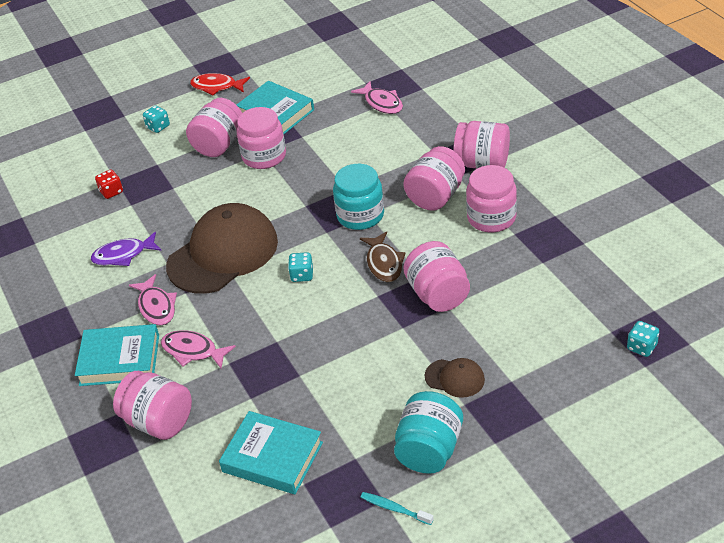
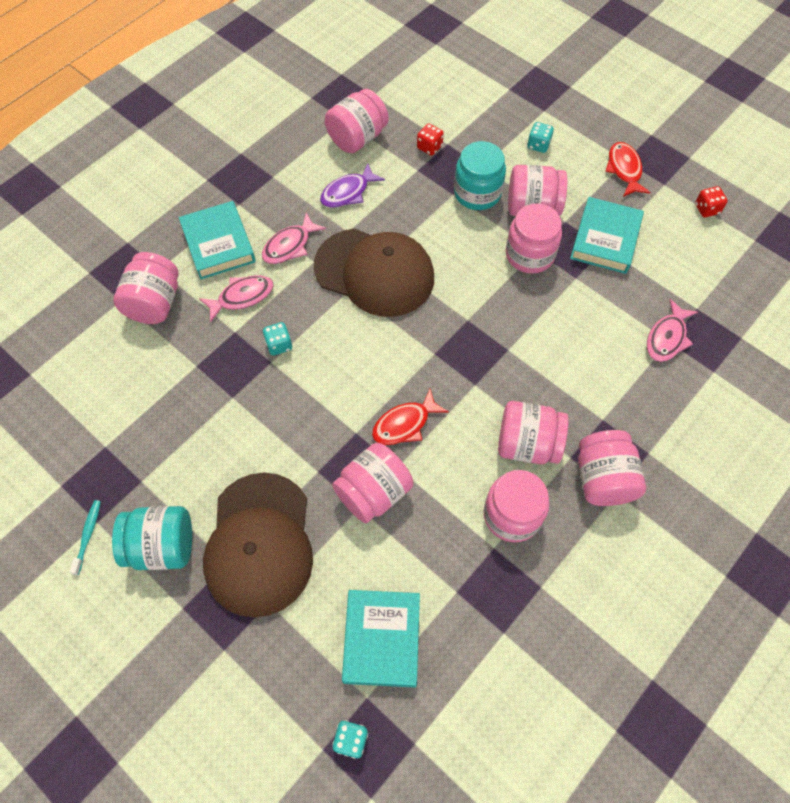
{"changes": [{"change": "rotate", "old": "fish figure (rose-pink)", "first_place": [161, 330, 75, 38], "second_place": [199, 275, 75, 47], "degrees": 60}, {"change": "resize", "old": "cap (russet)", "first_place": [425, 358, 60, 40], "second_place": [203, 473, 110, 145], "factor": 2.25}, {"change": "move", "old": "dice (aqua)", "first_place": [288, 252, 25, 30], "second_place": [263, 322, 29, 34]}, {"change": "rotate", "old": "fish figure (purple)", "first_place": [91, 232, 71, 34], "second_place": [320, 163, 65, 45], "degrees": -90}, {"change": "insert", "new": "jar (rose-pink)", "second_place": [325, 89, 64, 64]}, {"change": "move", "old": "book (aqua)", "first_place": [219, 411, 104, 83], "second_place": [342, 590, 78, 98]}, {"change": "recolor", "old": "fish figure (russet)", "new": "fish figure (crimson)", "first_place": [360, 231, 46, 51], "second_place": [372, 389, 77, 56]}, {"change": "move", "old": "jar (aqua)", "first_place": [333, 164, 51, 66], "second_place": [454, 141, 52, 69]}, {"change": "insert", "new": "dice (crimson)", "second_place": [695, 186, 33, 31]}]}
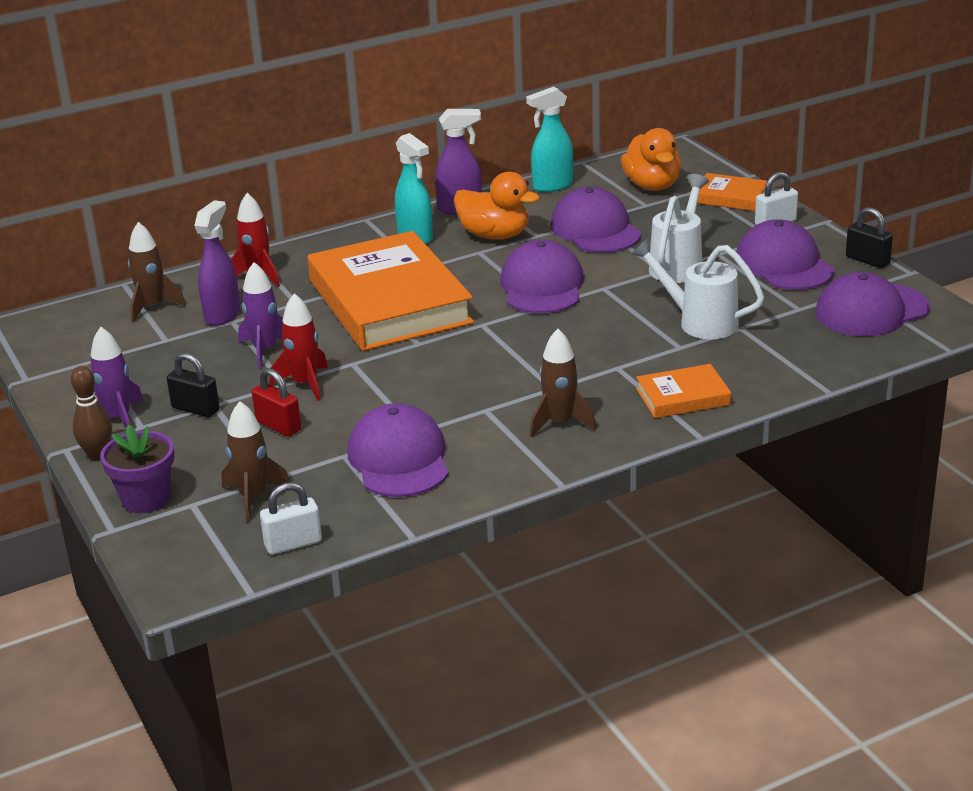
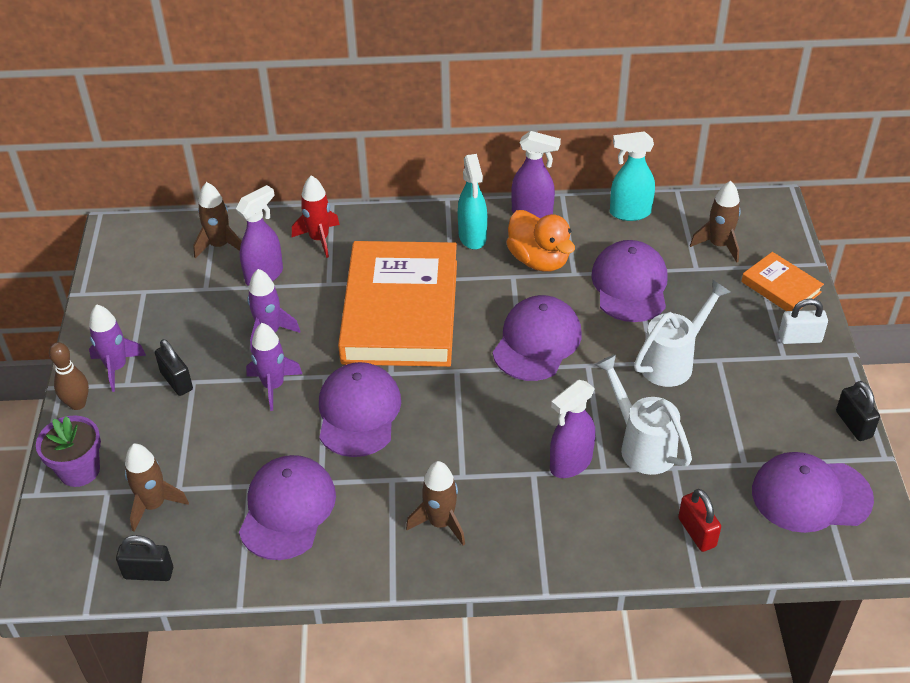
{"changes": [{"change": "recolor", "old": "small lock (snow-white)", "new": "small lock (black)", "first_place": [260, 482, 62, 73], "second_place": [116, 535, 57, 46]}, {"change": "recolor", "old": "rocket (crimson)", "new": "rocket (purple)", "first_place": [270, 293, 58, 108], "second_place": [246, 323, 56, 88]}, {"change": "move", "old": "cap (purple)", "first_place": [736, 219, 98, 71], "second_place": [319, 362, 82, 95]}, {"change": "insert", "new": "spray cleaner (purple)", "second_place": [550, 380, 45, 98]}, {"change": "move", "old": "small lock (crimson)", "first_place": [252, 368, 49, 69], "second_place": [678, 489, 43, 63]}, {"change": "replace", "old": "duck (orange-coloured)", "new": "rocket (russet)", "first_place": [621, 128, 60, 63], "second_place": [690, 181, 51, 82]}, {"change": "delete", "old": "book (orange-coloured)", "first_place": [636, 364, 95, 54]}]}
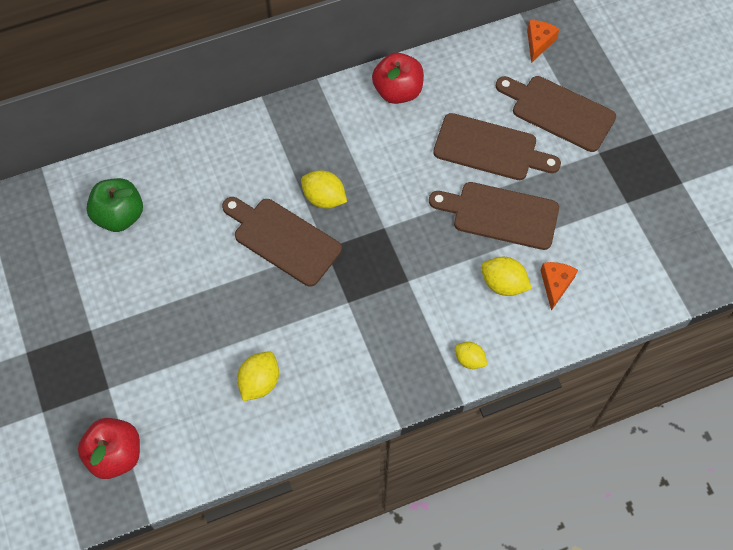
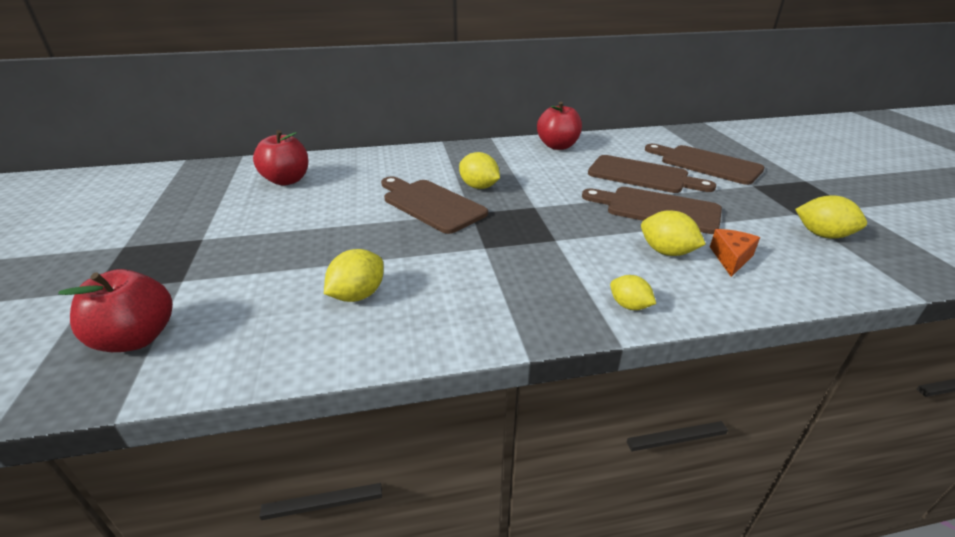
{"changes": [{"change": "recolor", "old": "apple (green)", "new": "apple (crimson)", "first_place": [87, 178, 56, 54], "second_place": [253, 130, 55, 56]}, {"change": "insert", "new": "citrus fruit (yellow)", "second_place": [795, 195, 72, 44]}, {"change": "delete", "old": "cheese (orange-coloured)", "first_place": [527, 20, 32, 43]}]}
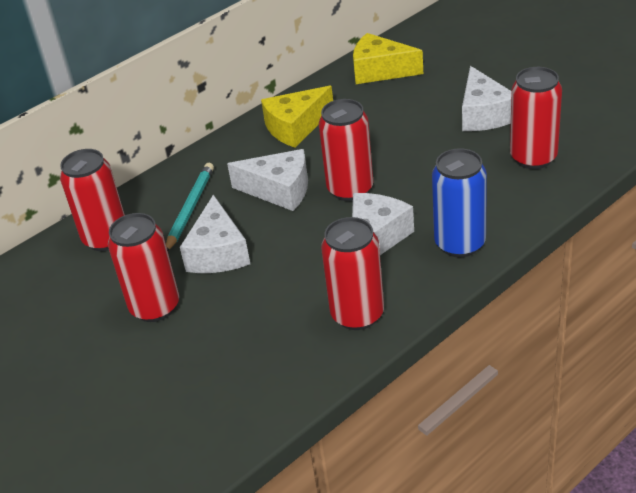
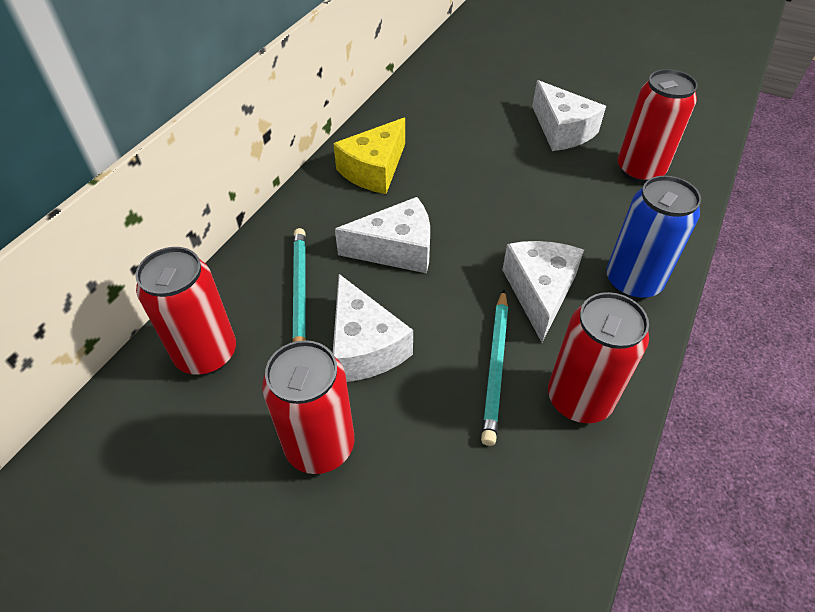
{"changes": [{"change": "insert", "new": "pencil (aqua)", "second_place": [481, 289, 27, 157]}, {"change": "delete", "old": "soda can (crimson)", "first_place": [319, 99, 54, 102]}, {"change": "delete", "old": "cheese (yellow)", "first_place": [353, 33, 70, 51]}]}
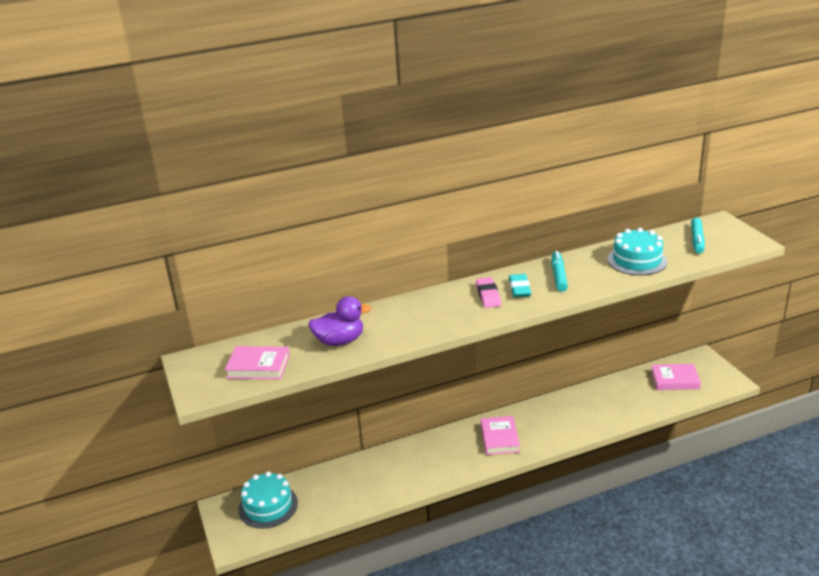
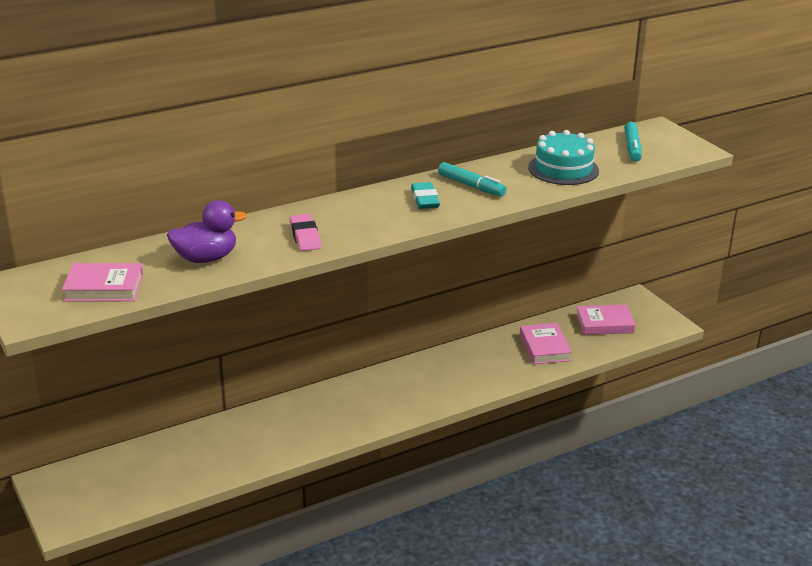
{"changes": [{"change": "move", "old": "gum eraser (rose-pink)", "first_place": [476, 277, 25, 31], "second_place": [290, 214, 32, 37]}, {"change": "rotate", "old": "marker pen (aqua)", "first_place": [552, 251, 16, 41], "second_place": [438, 162, 68, 35], "degrees": 135}, {"change": "move", "old": "book (rose-pink)", "first_place": [481, 416, 39, 39], "second_place": [520, 323, 52, 41]}, {"change": "delete", "old": "cake (aqua)", "first_place": [238, 471, 60, 58]}]}
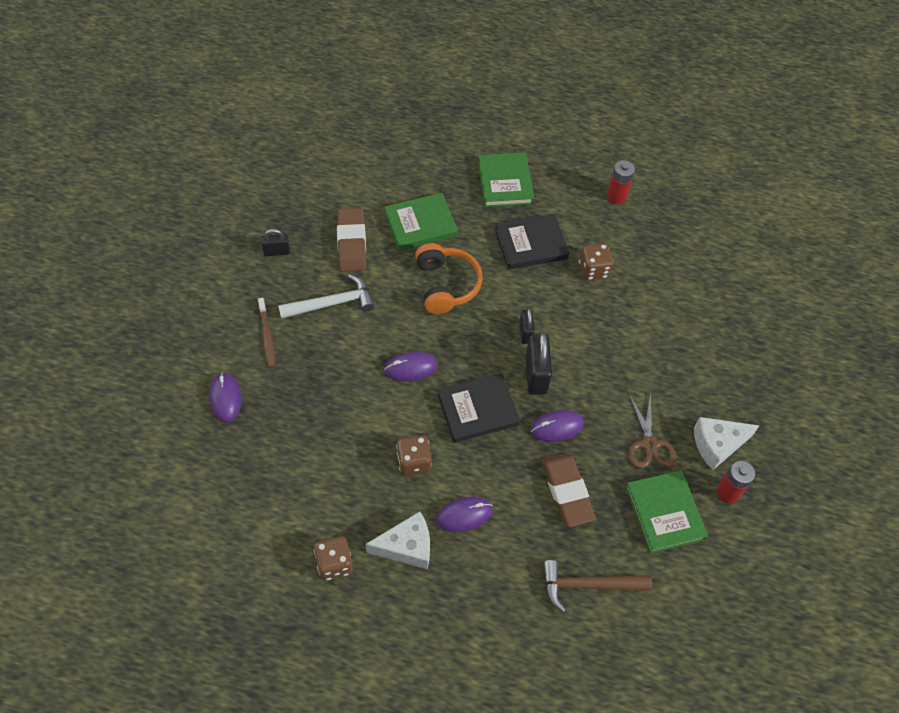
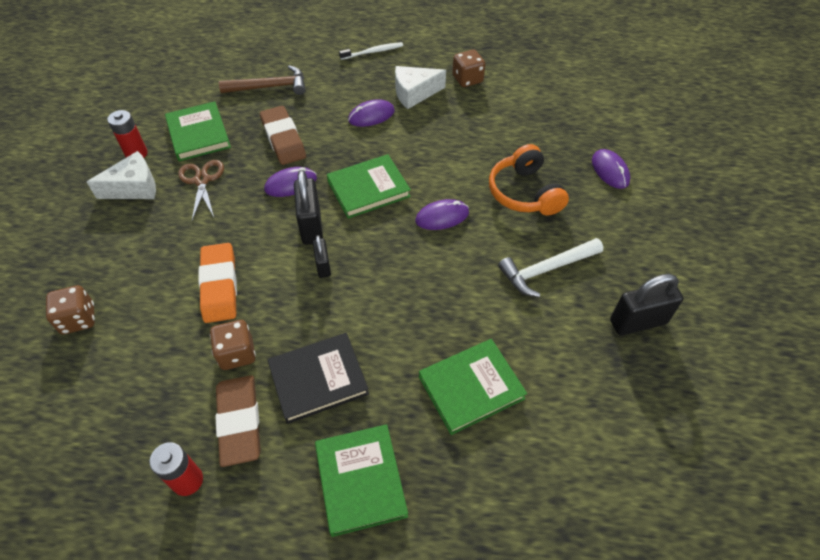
{"changes": [{"change": "move", "old": "dice (russet)", "first_place": [396, 435, 36, 41], "second_place": [46, 285, 49, 49]}, {"change": "insert", "new": "gum eraser (orange-coloured)", "second_place": [198, 243, 39, 80]}, {"change": "move", "old": "gum eraser (russet)", "first_place": [337, 208, 29, 64], "second_place": [215, 375, 46, 92]}, {"change": "recolor", "old": "book (black)", "new": "book (green)", "first_place": [437, 373, 83, 70], "second_place": [327, 154, 84, 65]}, {"change": "insert", "new": "toothbrush (snow-white)", "second_place": [339, 42, 64, 18]}, {"change": "move", "old": "headphones (orange-coloured)", "first_place": [415, 243, 68, 71], "second_place": [489, 144, 80, 72]}, {"change": "resize", "old": "small lock (black)", "first_place": [261, 229, 29, 27], "second_place": [610, 274, 73, 61], "factor": 1.73}, {"change": "delete", "old": "toothbrush (russet)", "first_place": [258, 298, 17, 69]}]}
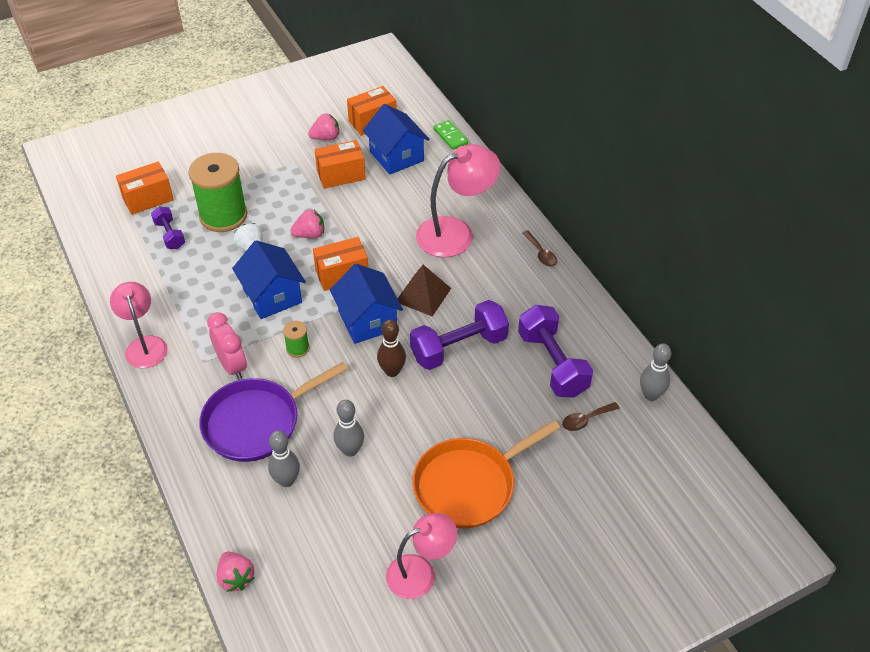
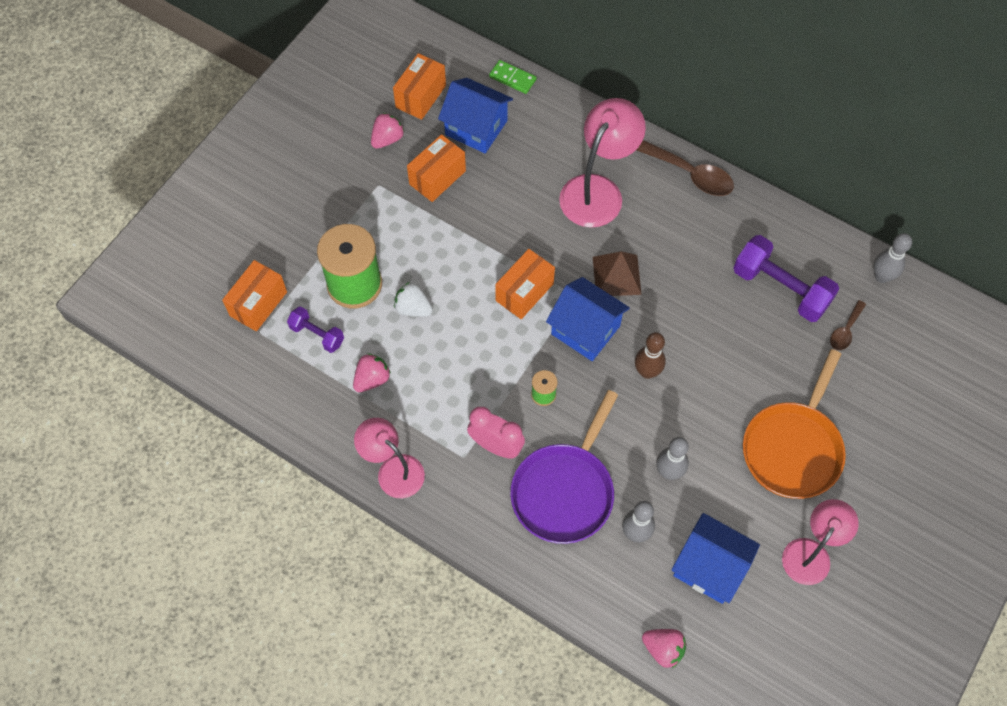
{"changes": [{"change": "move", "old": "toy strawberry (rose-pink)", "first_place": [290, 210, 34, 28], "second_place": [353, 353, 38, 39]}, {"change": "resize", "old": "tablespoon (russet)", "first_place": [522, 230, 35, 37], "second_place": [637, 140, 97, 56], "factor": 1.74}, {"change": "move", "old": "cottage (cobalt)", "first_place": [232, 240, 74, 79], "second_place": [672, 513, 88, 91]}, {"change": "delete", "old": "dumbbell (purple)", "first_place": [410, 300, 99, 70]}]}
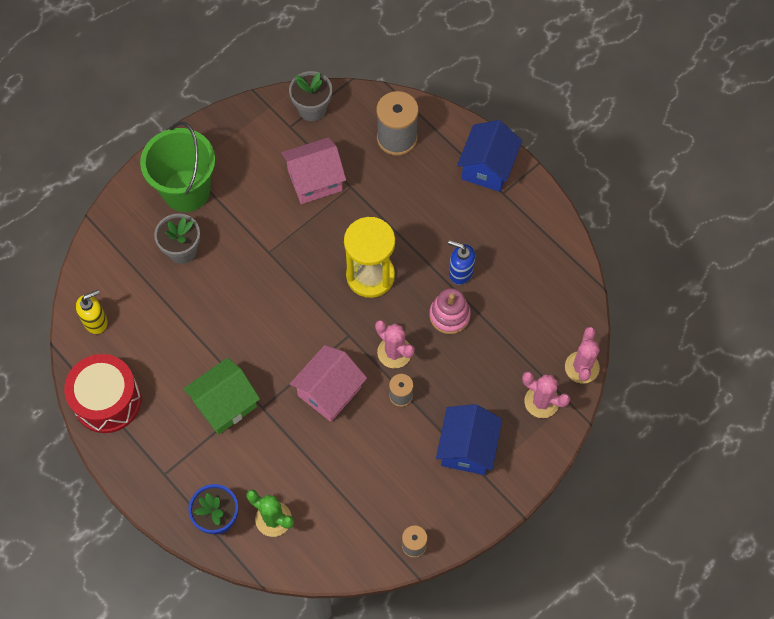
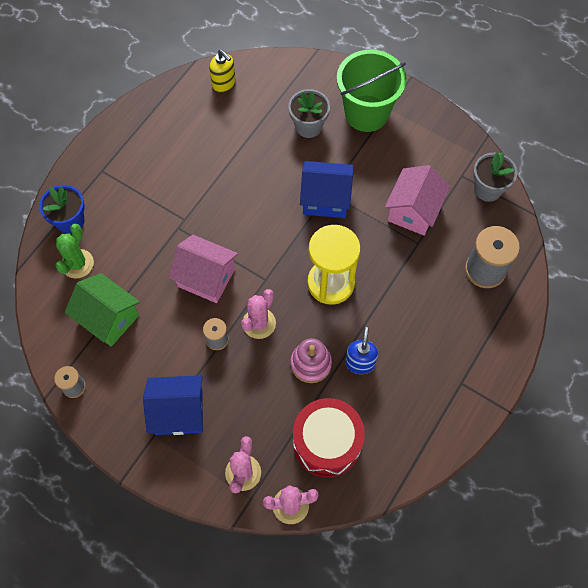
{"changes": [{"change": "move", "old": "cottage (green)", "first_place": [183, 358, 77, 77], "second_place": [65, 273, 75, 74]}, {"change": "move", "old": "drum (crimson)", "first_place": [64, 354, 77, 79], "second_place": [293, 398, 72, 80]}, {"change": "move", "old": "cottage (cobalt)", "first_place": [457, 120, 65, 72], "second_place": [300, 161, 53, 57]}, {"change": "rotate", "old": "cottage (rose-pink)", "first_place": [281, 137, 65, 67], "second_place": [385, 165, 65, 71], "degrees": 60}]}
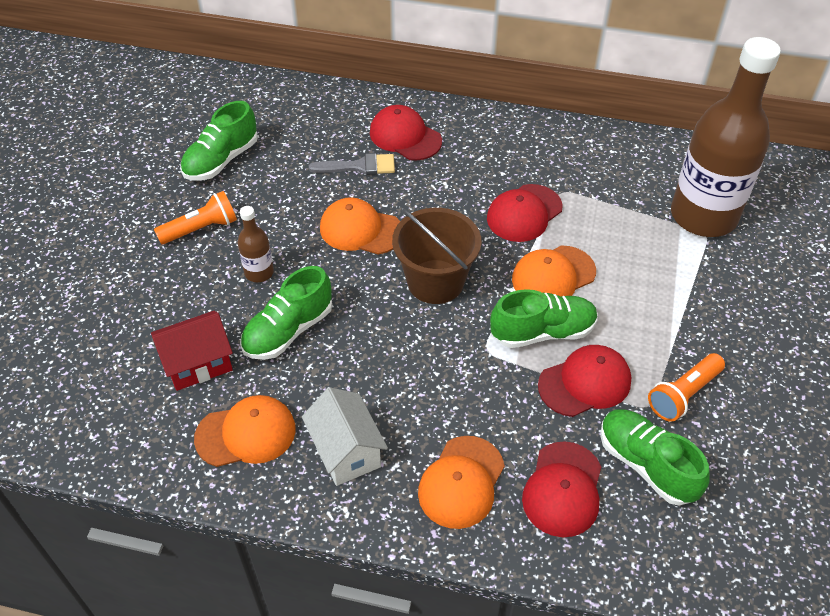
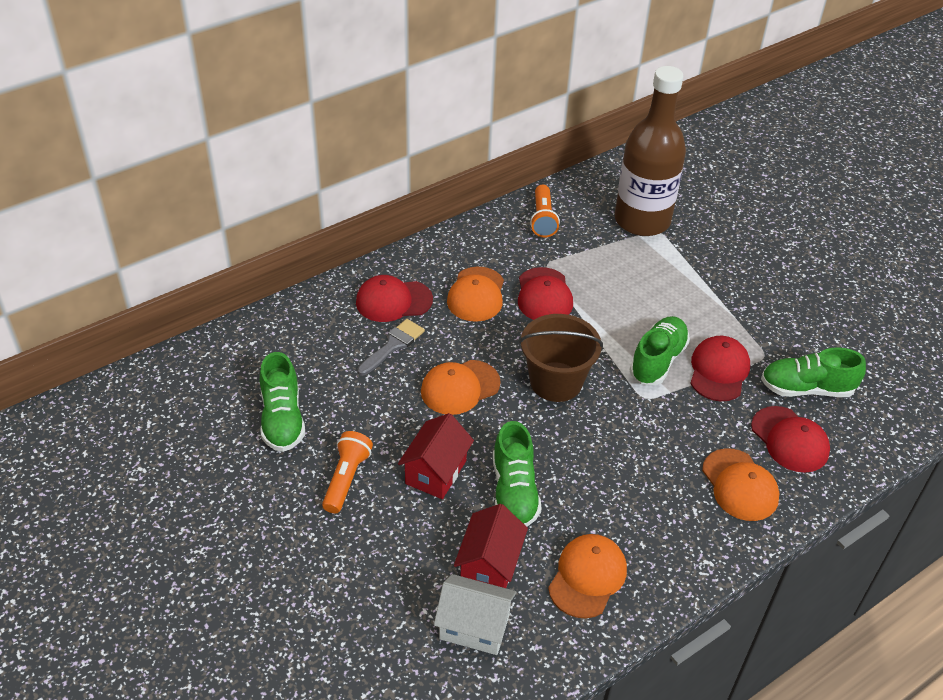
{"changes": [{"change": "replace", "old": "flask (russet)", "new": "cottage (crimson)", "first_place": [238, 206, 36, 76], "second_place": [398, 413, 76, 86]}, {"change": "move", "old": "cottage (snow-white)", "first_place": [302, 387, 86, 99], "second_place": [434, 574, 83, 81]}, {"change": "move", "old": "cap (orange-coloured)", "first_place": [512, 245, 84, 51], "second_place": [447, 267, 57, 55]}, {"change": "move", "old": "pocket torch (orange-coloured)", "first_place": [648, 353, 77, 69], "second_place": [530, 185, 30, 53]}]}
